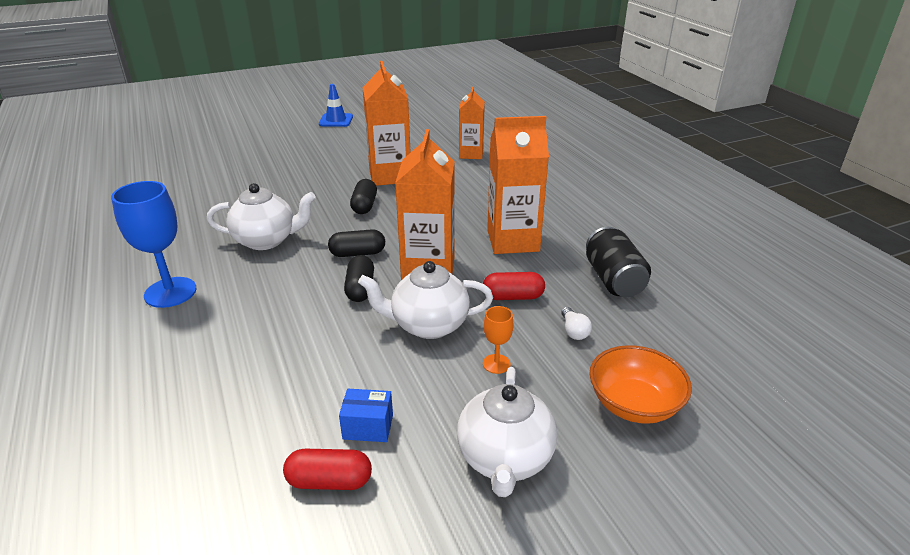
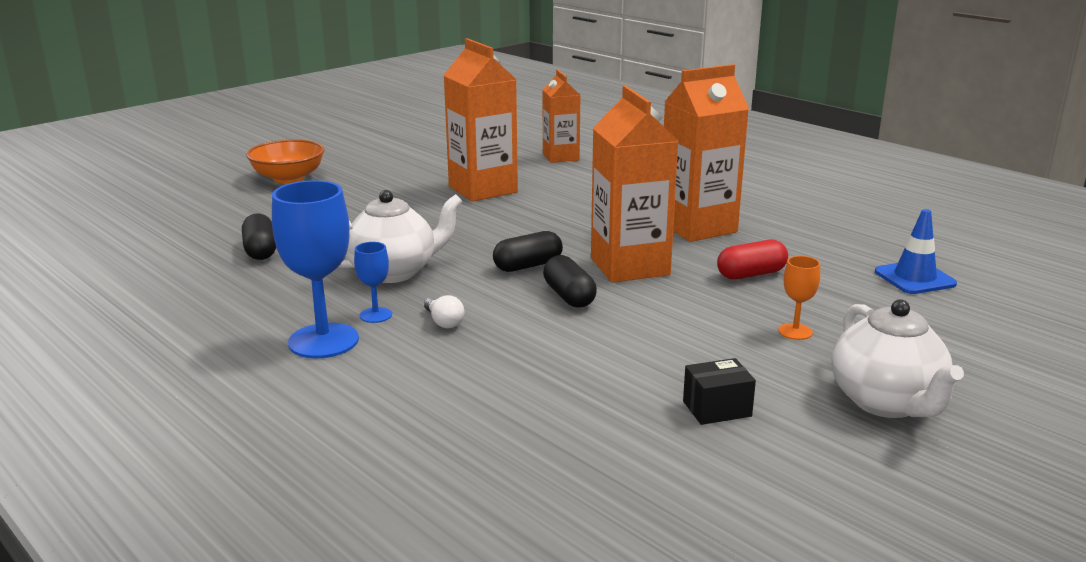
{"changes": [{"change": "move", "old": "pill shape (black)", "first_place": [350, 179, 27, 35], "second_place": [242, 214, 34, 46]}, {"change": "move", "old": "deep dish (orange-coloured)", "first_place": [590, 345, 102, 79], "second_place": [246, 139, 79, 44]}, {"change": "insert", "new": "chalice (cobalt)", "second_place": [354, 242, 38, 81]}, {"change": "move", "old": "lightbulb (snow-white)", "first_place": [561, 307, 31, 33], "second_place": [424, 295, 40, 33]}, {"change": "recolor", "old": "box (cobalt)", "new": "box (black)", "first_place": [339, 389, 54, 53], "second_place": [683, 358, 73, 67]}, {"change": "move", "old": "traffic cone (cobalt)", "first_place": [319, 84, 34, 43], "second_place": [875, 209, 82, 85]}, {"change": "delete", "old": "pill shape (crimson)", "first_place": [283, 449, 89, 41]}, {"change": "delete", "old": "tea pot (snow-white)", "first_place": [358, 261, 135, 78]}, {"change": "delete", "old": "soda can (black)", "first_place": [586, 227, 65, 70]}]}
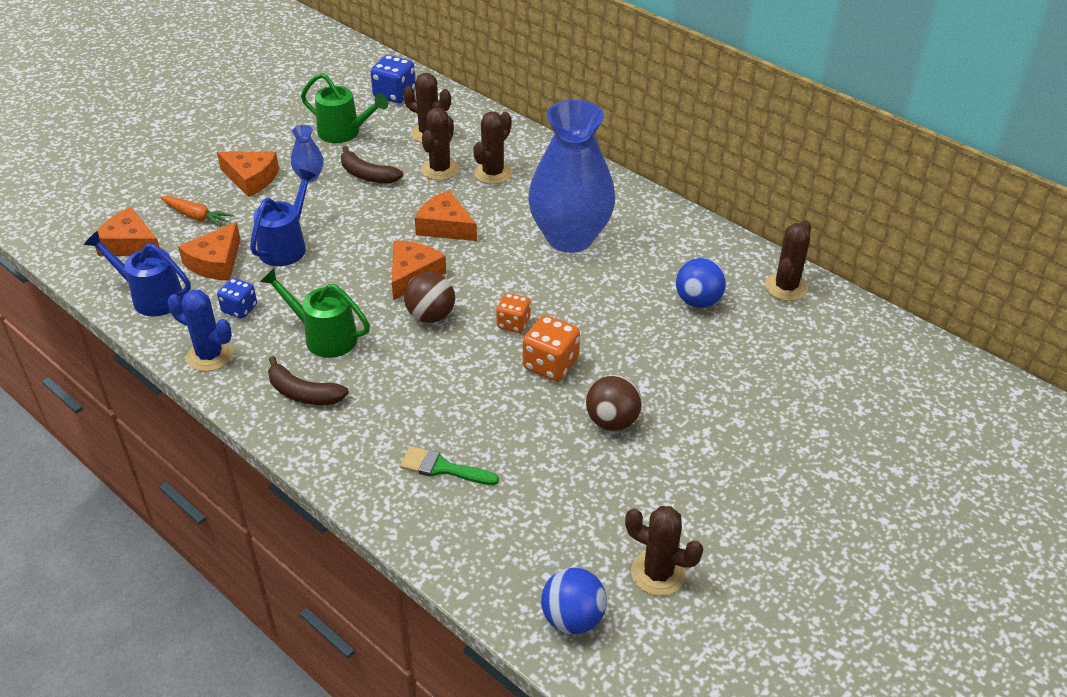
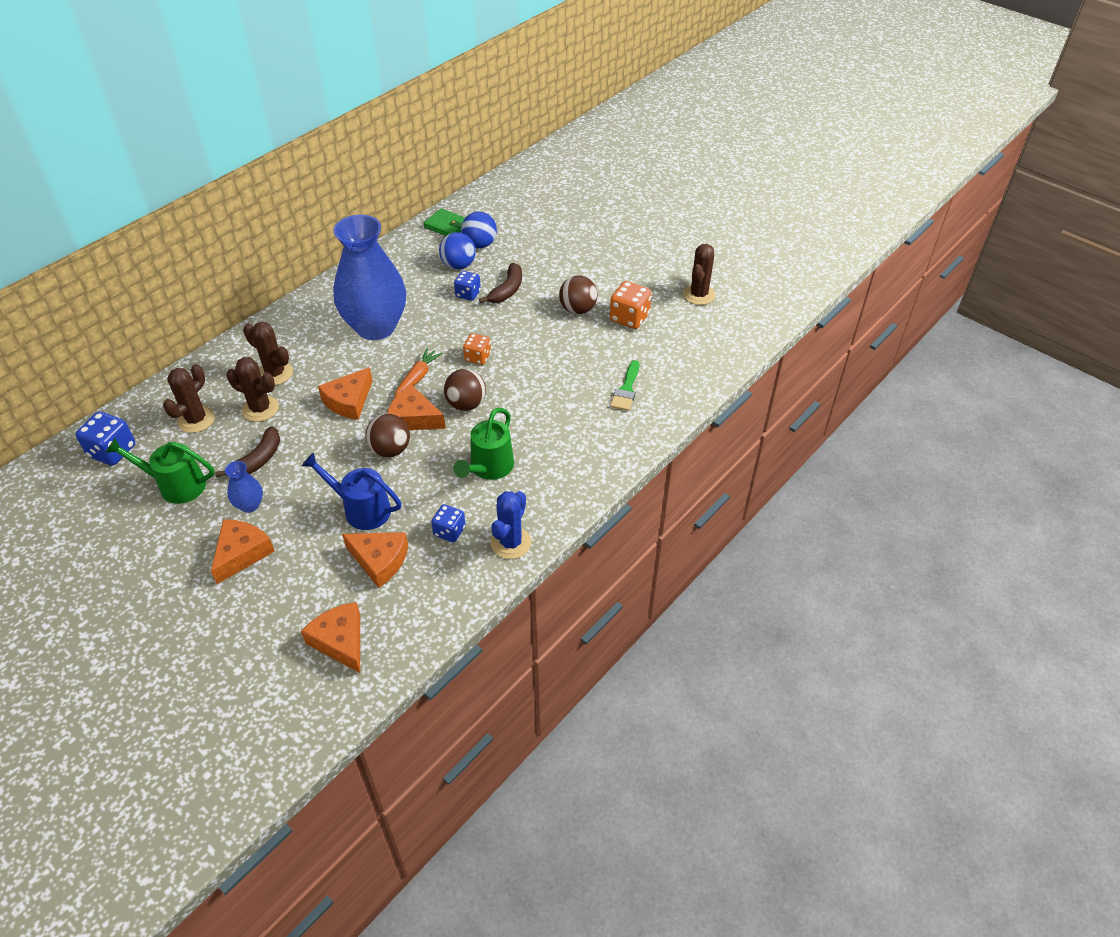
{"changes": [{"change": "rotate", "old": "watering can (green)", "first_place": [301, 73, 87, 70], "second_place": [106, 438, 109, 66], "degrees": -105}, {"change": "rotate", "old": "cheese (orange-coloured)", "first_place": [95, 207, 65, 49], "second_place": [301, 602, 59, 71], "degrees": 120}, {"change": "insert", "new": "ball (russet)", "second_place": [365, 414, 45, 43]}, {"change": "move", "old": "carrot (orange-coloured)", "first_place": [160, 196, 73, 32], "second_place": [395, 348, 48, 49]}, {"change": "replace", "old": "prickly plant (russet)", "new": "card wallet (green)", "first_place": [765, 221, 46, 80], "second_place": [424, 208, 41, 28]}, {"change": "insert", "new": "dice (cobalt)", "second_place": [454, 271, 27, 30]}, {"change": "move", "old": "ball (cobalt)", "first_place": [541, 567, 66, 68], "second_place": [461, 212, 36, 36]}, {"change": "move", "old": "banana fruit (russet)", "first_place": [268, 356, 81, 49], "second_place": [479, 263, 43, 40]}, {"change": "move", "old": "dice (orange-coloured)", "first_place": [523, 315, 57, 66], "second_place": [610, 281, 42, 48]}, {"change": "delete", "old": "watering can (cobalt)", "first_place": [84, 231, 107, 85]}]}
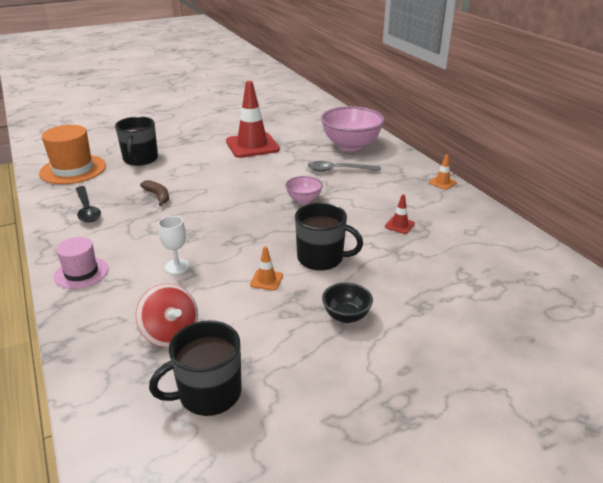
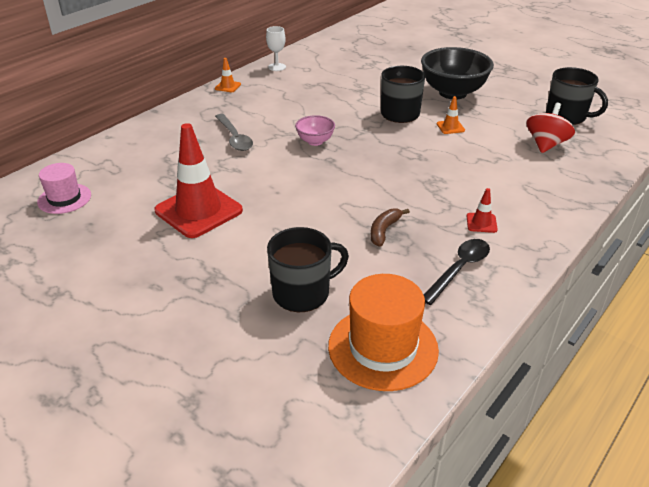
{"changes": [{"change": "move", "old": "top hat (rose-pink)", "first_place": [54, 237, 55, 52], "second_place": [37, 163, 54, 51]}, {"change": "move", "old": "chalice (snow-white)", "first_place": [158, 216, 32, 58], "second_place": [266, 26, 20, 45]}, {"change": "resize", "old": "deep dish (black)", "first_place": [322, 282, 51, 41], "second_place": [421, 47, 73, 52], "factor": 2.0}, {"change": "move", "old": "traffic cone (crimson)", "first_place": [385, 194, 30, 40], "second_place": [467, 188, 31, 45]}, {"change": "delete", "old": "deep dish (rose-pink)", "first_place": [321, 106, 64, 45]}]}
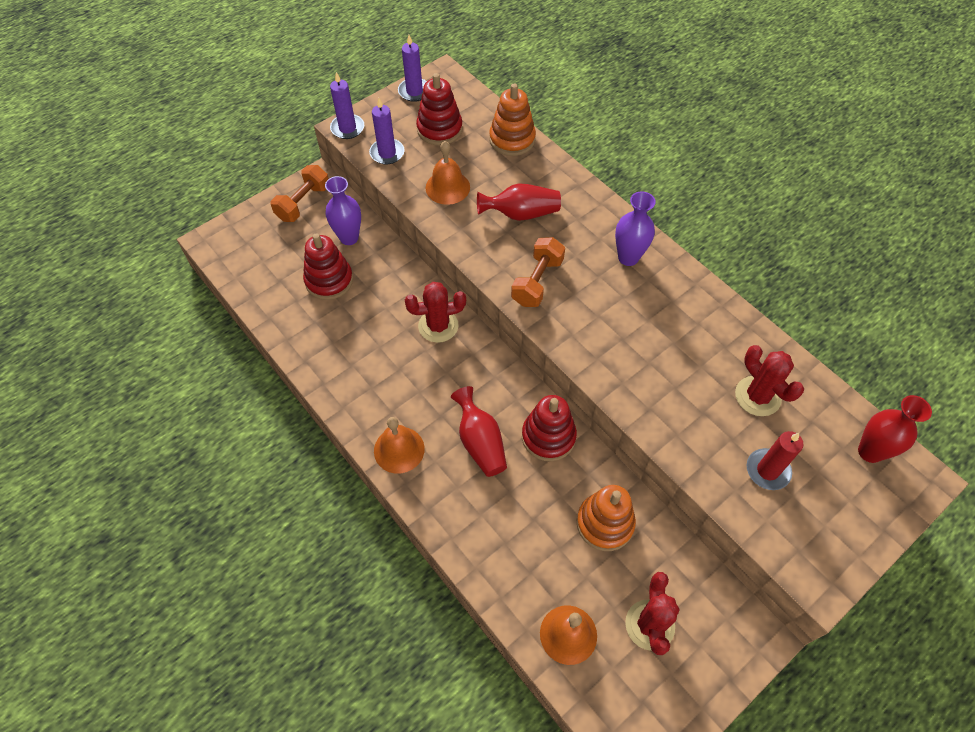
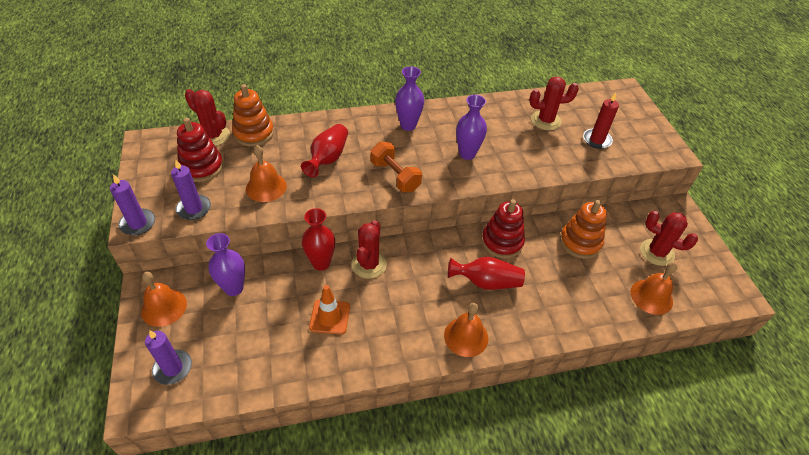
{"changes": [{"change": "replace", "old": "dumbbell (orange-coloured)", "new": "hand bell (orange-coloured)", "first_place": [271, 165, 58, 57], "second_place": [141, 272, 46, 55]}, {"change": "move", "old": "pillar candle (purple)", "first_place": [398, 35, 29, 67], "second_place": [145, 330, 47, 55]}, {"change": "insert", "new": "prickly plant (crimson)", "second_place": [185, 89, 45, 57]}, {"change": "move", "old": "flower vase (crimson)", "first_place": [858, 395, 74, 68], "second_place": [302, 208, 33, 63]}, {"change": "insert", "new": "traffic cone (orange-coloured)", "second_place": [309, 285, 41, 50]}, {"change": "insert", "new": "flower vase (purple)", "second_place": [456, 95, 31, 65]}, {"change": "delete", "old": "stacking toy (crimson)", "first_place": [303, 233, 50, 67]}]}
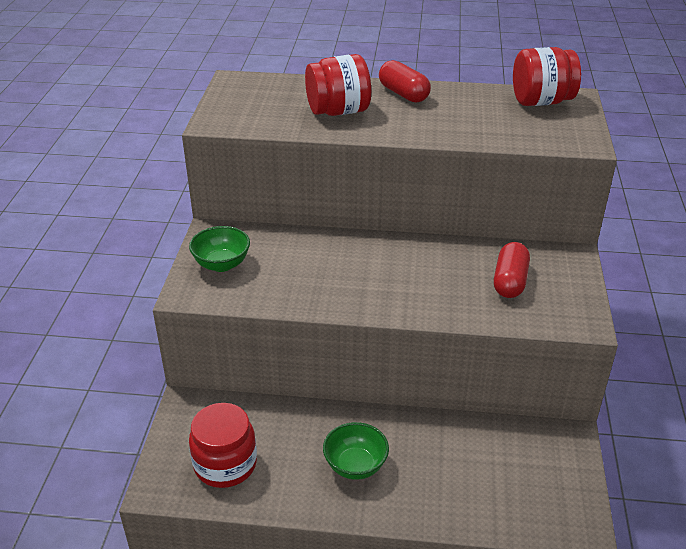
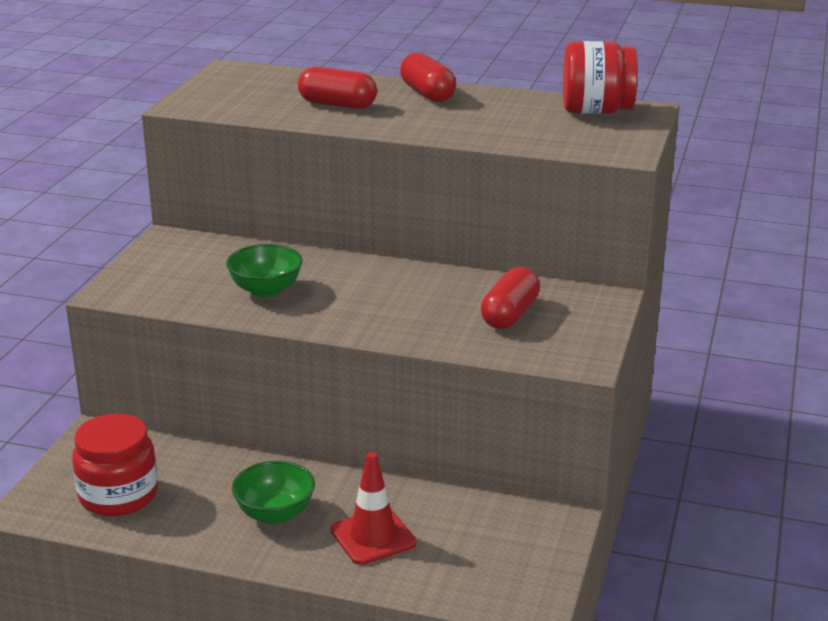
{"changes": [{"change": "move", "old": "deep dish (green)", "first_place": [189, 226, 61, 46], "second_place": [226, 244, 77, 54]}, {"change": "replace", "old": "jar (crimson)", "new": "pill shape (crimson)", "first_place": [305, 54, 66, 62], "second_place": [298, 67, 79, 42]}, {"change": "insert", "new": "traffic cone (crimson)", "second_place": [331, 452, 85, 113]}]}
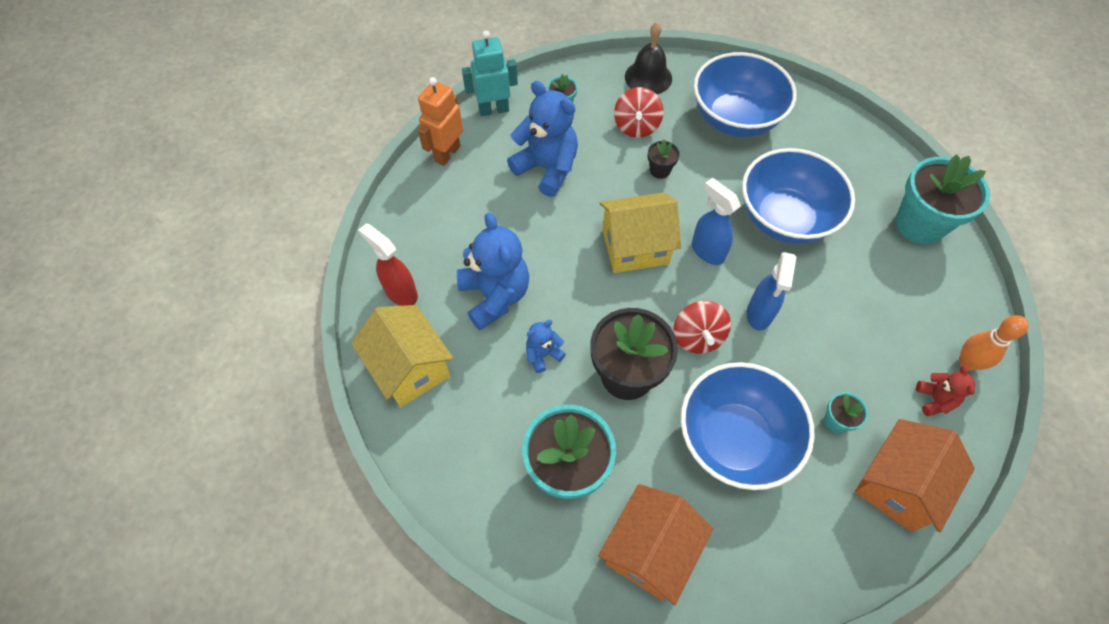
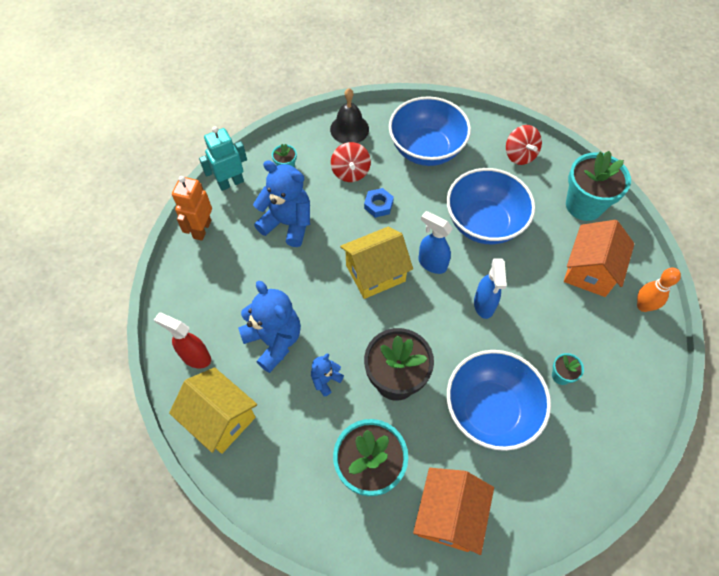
{"changes": [{"change": "replace", "old": "plant pot (black)", "new": "hex nut (cobalt)", "first_place": [648, 139, 32, 40], "second_place": [364, 188, 30, 30]}, {"change": "move", "old": "whirligig (crimson)", "first_place": [673, 301, 58, 53], "second_place": [506, 125, 36, 40]}, {"change": "move", "old": "cottage (orange-coloured)", "first_place": [855, 419, 120, 113], "second_place": [564, 220, 70, 77]}, {"change": "delete", "old": "stuffed bear (crimson)", "first_place": [916, 365, 59, 51]}]}
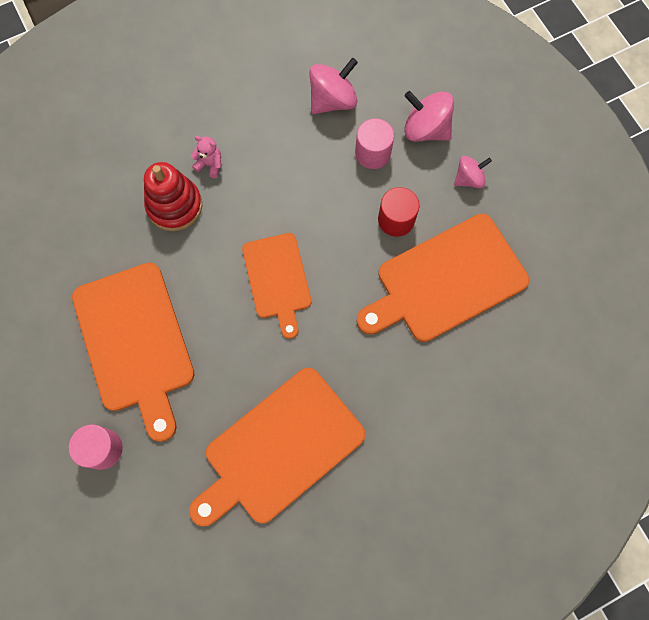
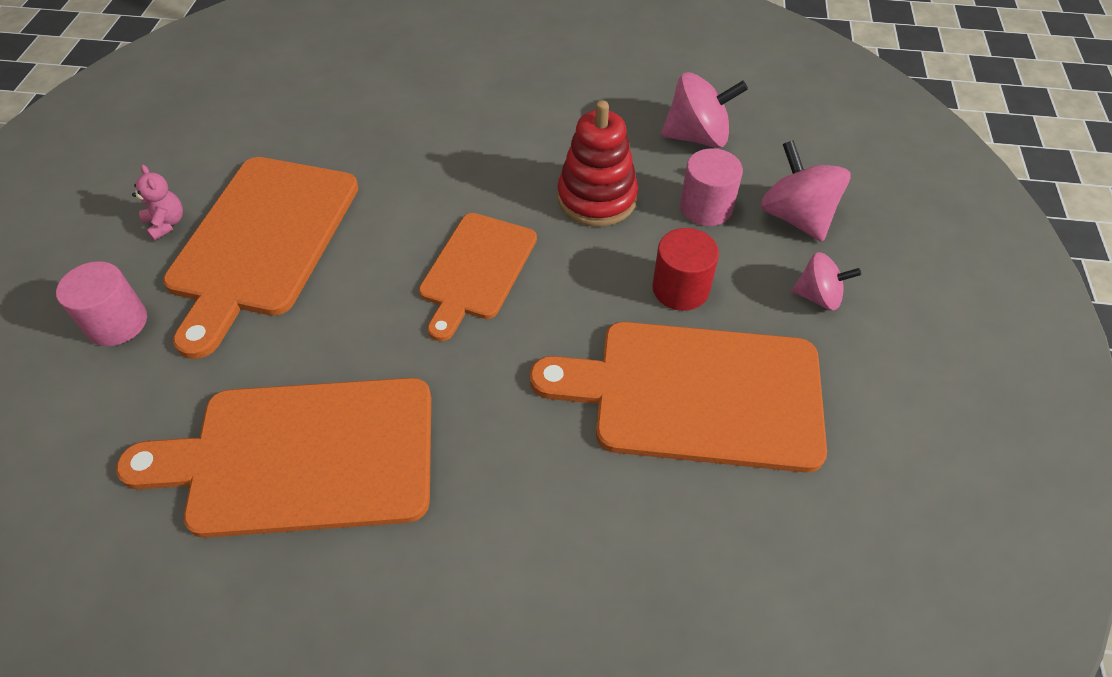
{"changes": [{"change": "move", "old": "stuffed bear (rose-pink)", "first_place": [191, 136, 30, 42], "second_place": [132, 165, 51, 76]}, {"change": "move", "old": "stacking toy (crimson)", "first_place": [144, 162, 58, 69], "second_place": [557, 101, 81, 125]}]}
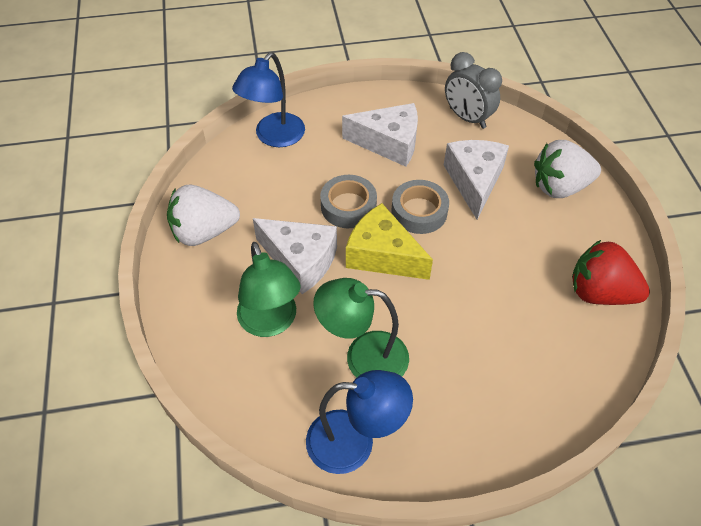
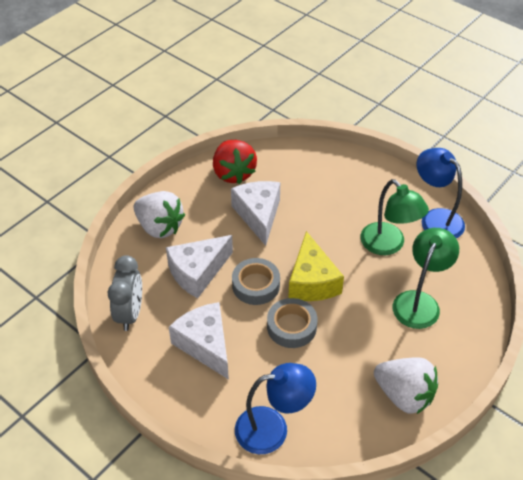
{"changes": [{"change": "move", "old": "cheese (snow-white)", "first_place": [253, 218, 84, 76], "second_place": [231, 181, 49, 65]}]}
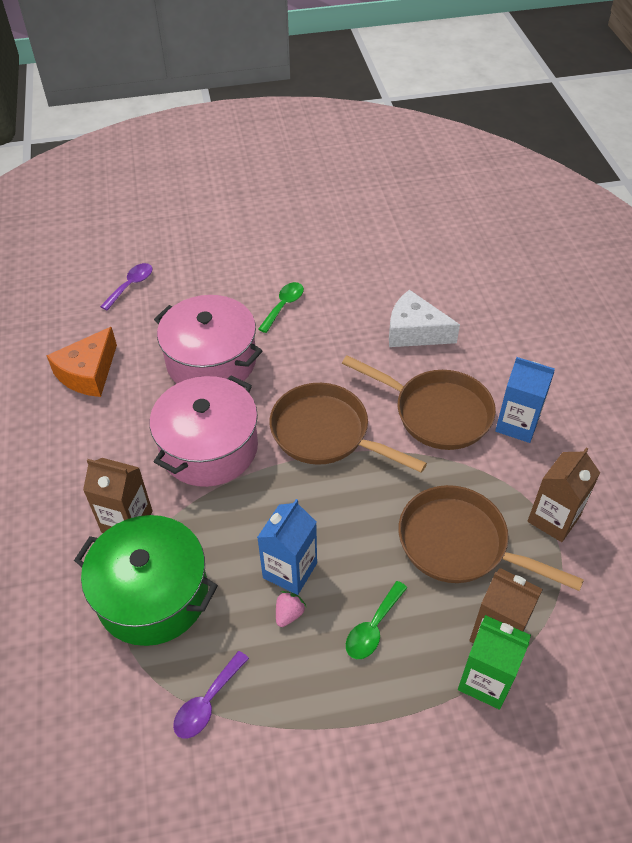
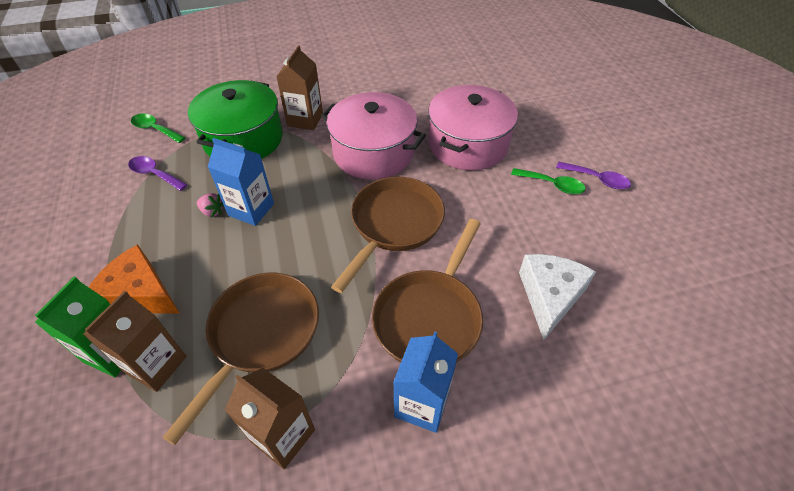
{"changes": [{"change": "move", "old": "cheese (orange-coloured)", "first_place": [46, 327, 71, 70], "second_place": [89, 244, 90, 69]}, {"change": "move", "old": "tablespoon (green)", "first_place": [346, 581, 62, 78], "second_place": [131, 113, 54, 30]}, {"change": "move", "old": "tablespoon (purple)", "first_place": [100, 263, 53, 48], "second_place": [556, 162, 75, 27]}]}
